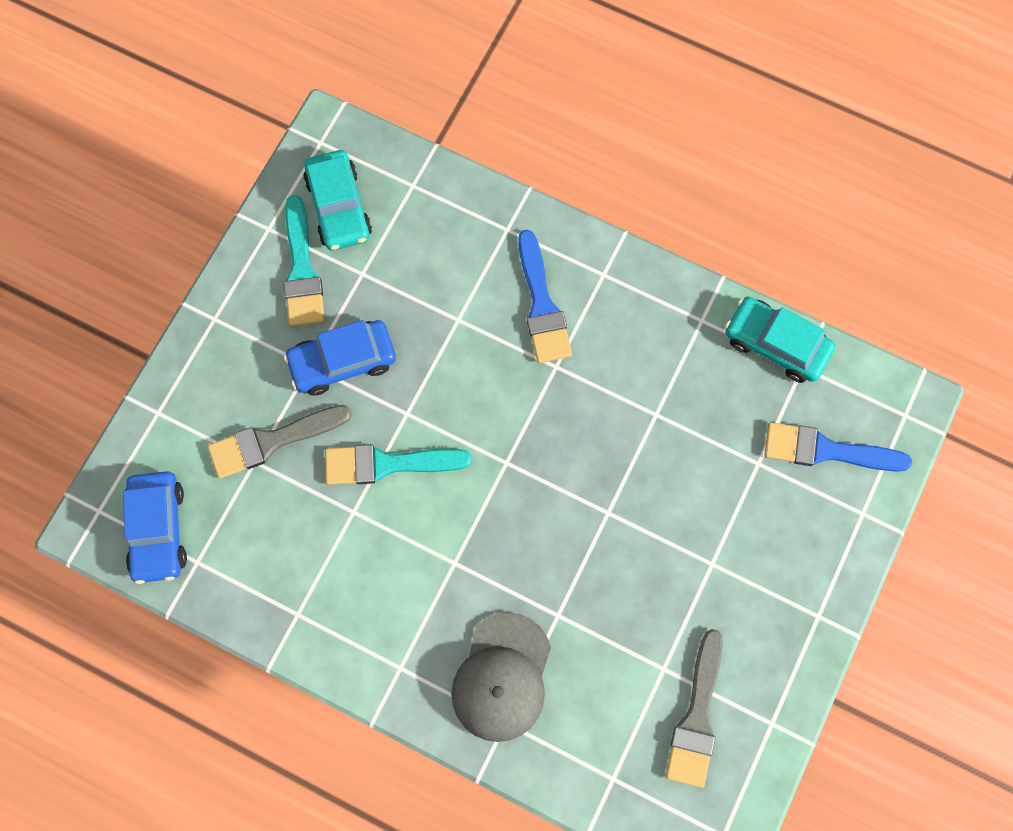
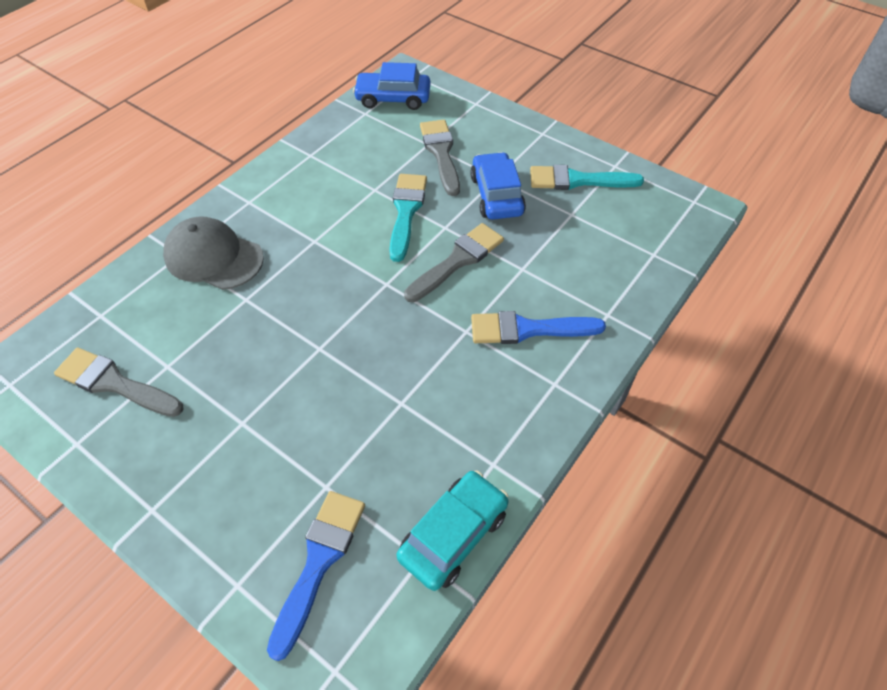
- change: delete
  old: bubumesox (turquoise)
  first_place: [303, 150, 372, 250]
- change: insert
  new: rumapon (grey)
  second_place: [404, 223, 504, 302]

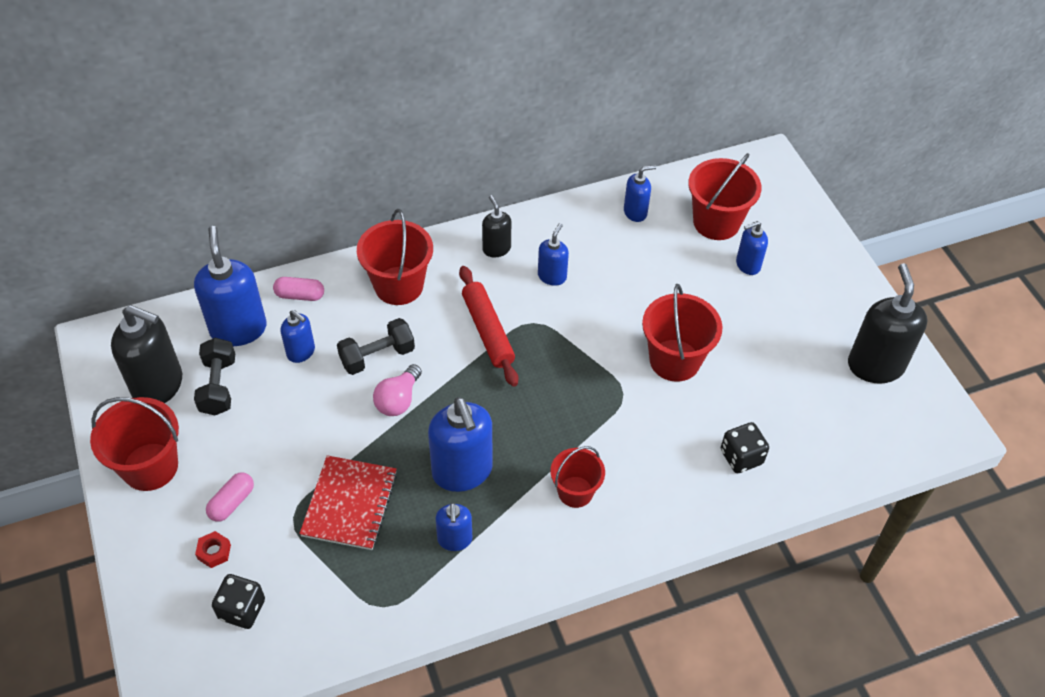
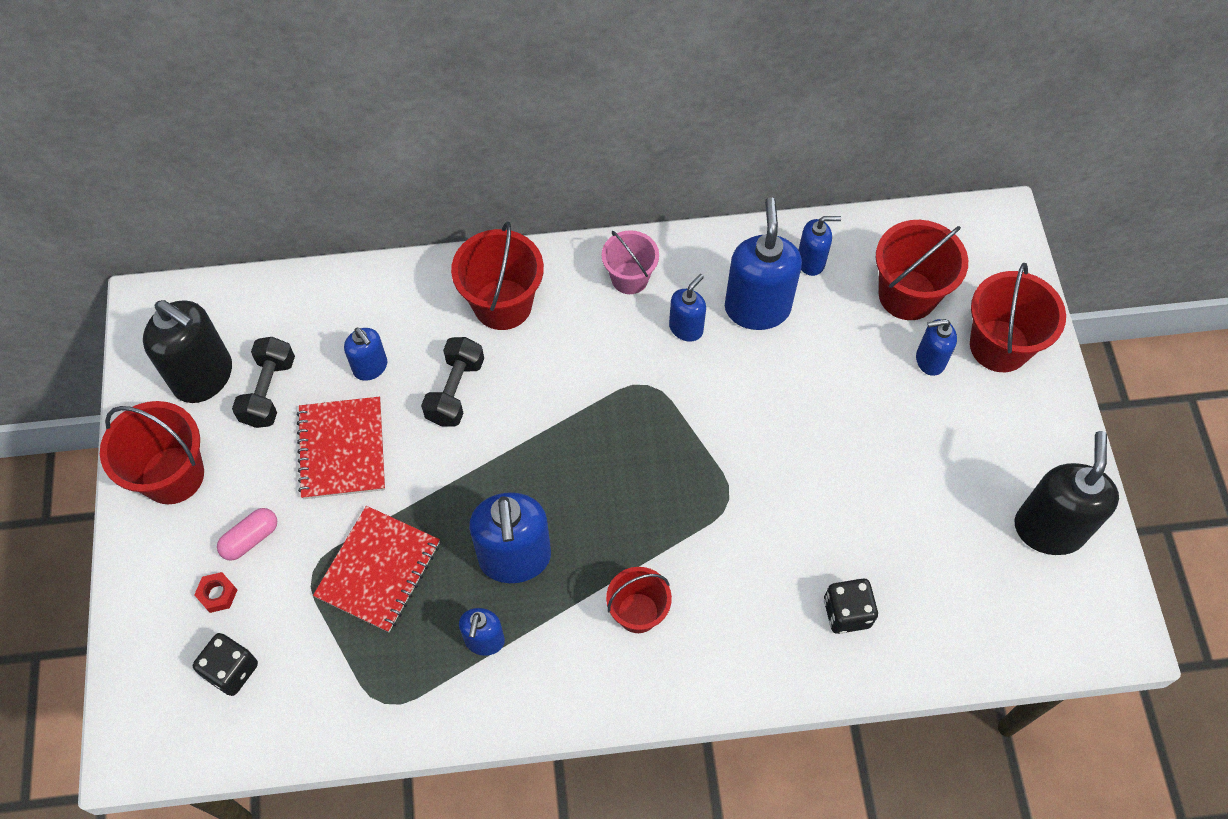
- change: delete
  old: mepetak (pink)
  first_place: [273, 277, 324, 301]
- change: delete
  old: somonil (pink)
  first_place: [373, 364, 422, 416]
- change: delete
  old: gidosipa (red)
  first_place: [459, 266, 518, 387]
- change: insert
  new: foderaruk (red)
  second_place: [297, 397, 385, 499]
- change: move
  old: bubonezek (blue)
  first_place: [194, 226, 267, 346]
  second_place: [725, 197, 802, 330]
- change: move
  old: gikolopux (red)
  first_place: [642, 284, 722, 382]
  second_place: [970, 263, 1066, 372]
- change: replace
  old: bubonezek (black)
  new: gikolopux (pink)
  first_place: [482, 195, 511, 257]
  second_place: [602, 230, 659, 294]
- change: rotate
  old: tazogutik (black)
  first_place: [337, 318, 415, 375]
  second_place: [421, 337, 484, 427]
  degrees: -60

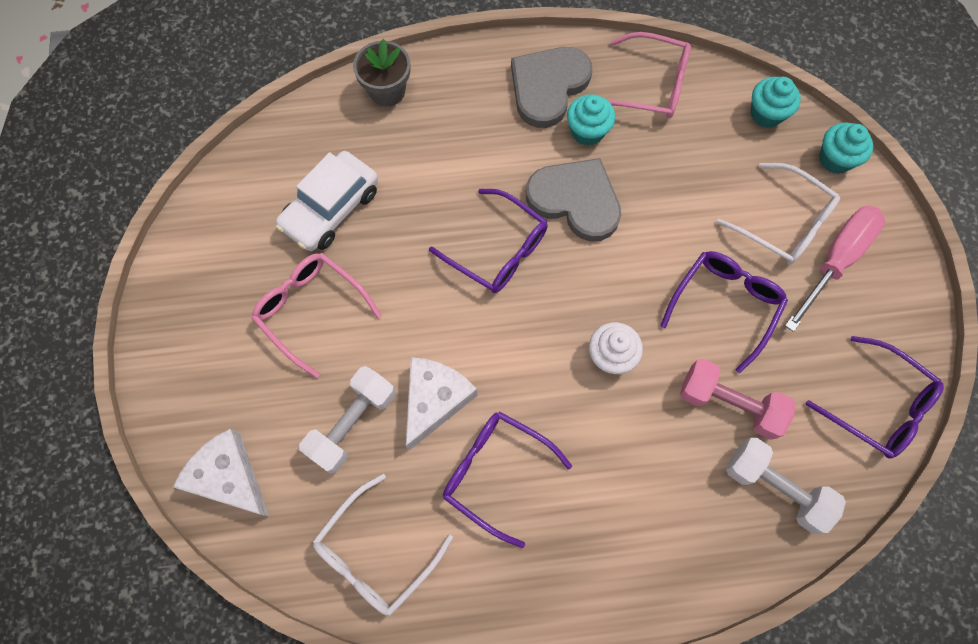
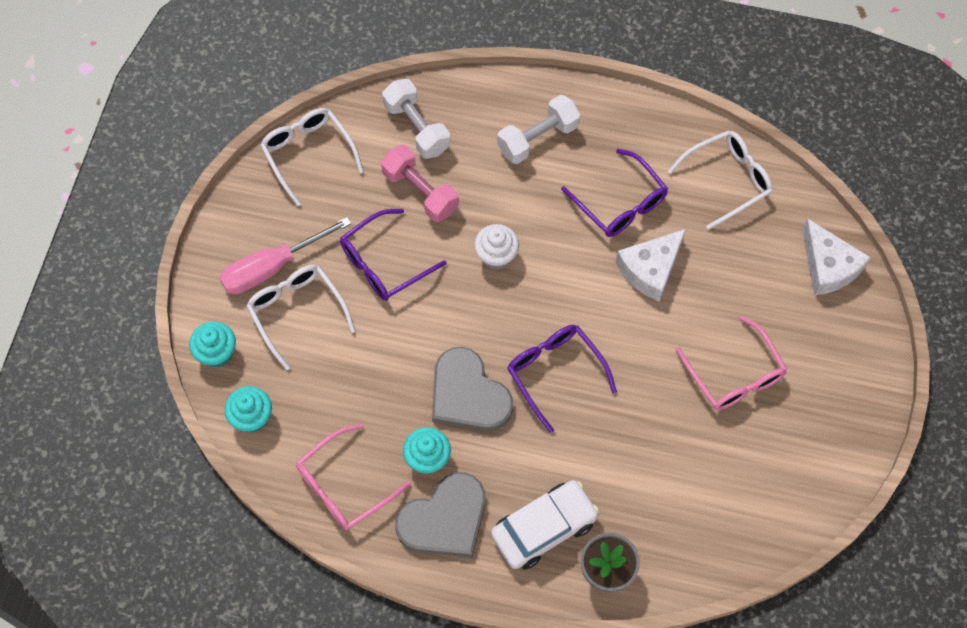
- change: move
  old: bubumesox (white)
  first_place: [276, 151, 378, 251]
  second_place: [491, 480, 599, 570]
- change: move
  old: tazogutik (white)
  first_place: [299, 366, 396, 474]
  second_place: [497, 95, 580, 164]
- change: recolor
  old: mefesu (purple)
  new: mefesu (white)
  first_place: [806, 336, 944, 458]
  second_place: [260, 108, 364, 206]
- change: rotate
  old: mefesu (pink)
  first_place: [608, 32, 691, 119]
  second_place: [296, 424, 411, 530]
  degrees: -75

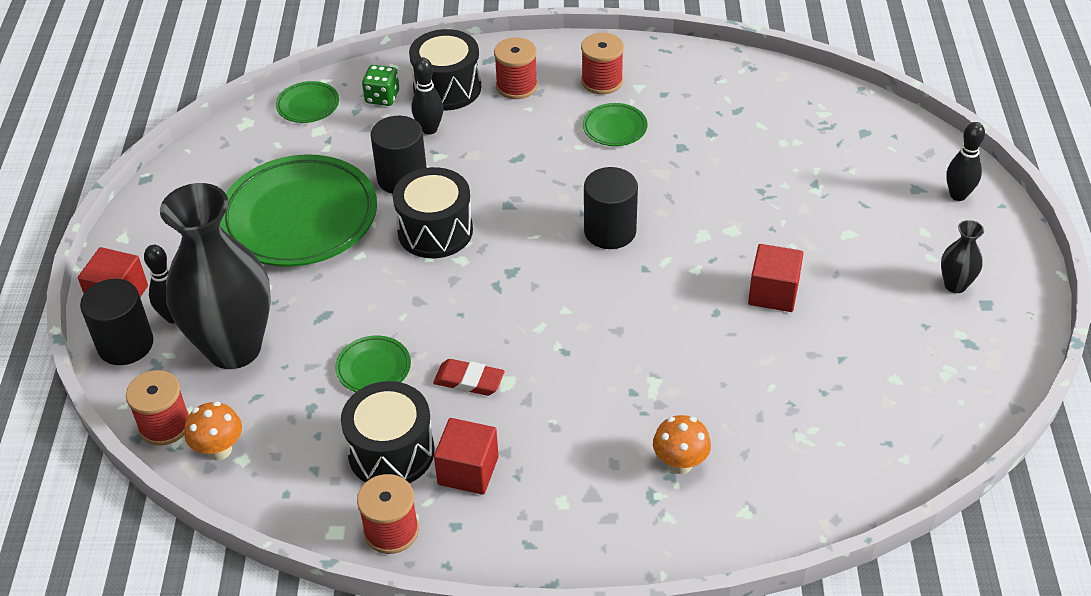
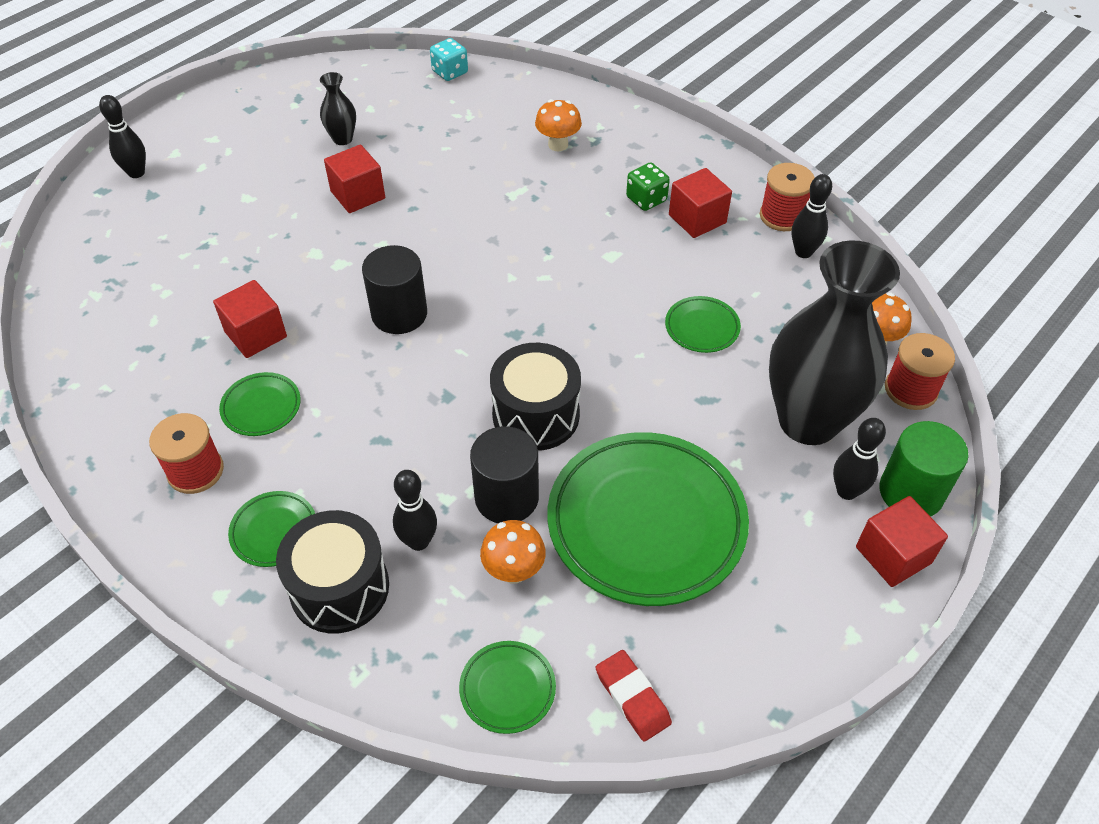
- change: delete
  old: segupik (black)
  first_place: [341, 381, 434, 483]
- change: insert
  new: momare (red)
  second_place: [213, 280, 287, 358]
- change: insert
  new: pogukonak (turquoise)
  second_place: [430, 38, 468, 81]
- change: insert
  new: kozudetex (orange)
  second_place: [480, 520, 546, 584]
- change: insert
  new: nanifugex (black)
  second_place: [792, 174, 832, 258]
- change: move
  old: pogukonak (green)
  first_place: [362, 65, 399, 106]
  second_place: [626, 162, 670, 211]
- change: move
  old: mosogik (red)
  first_place: [433, 359, 504, 396]
  second_place: [596, 650, 672, 742]
- change: move
  old: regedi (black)
  first_place: [941, 220, 984, 293]
  second_place: [320, 72, 356, 145]
- change: replace
  old: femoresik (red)
  new: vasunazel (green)
  first_place: [494, 37, 538, 99]
  second_place: [228, 491, 315, 567]
- change: recolor
  old: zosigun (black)
  new: zosigun (green)
  first_place: [80, 279, 154, 365]
  second_place: [879, 421, 969, 517]

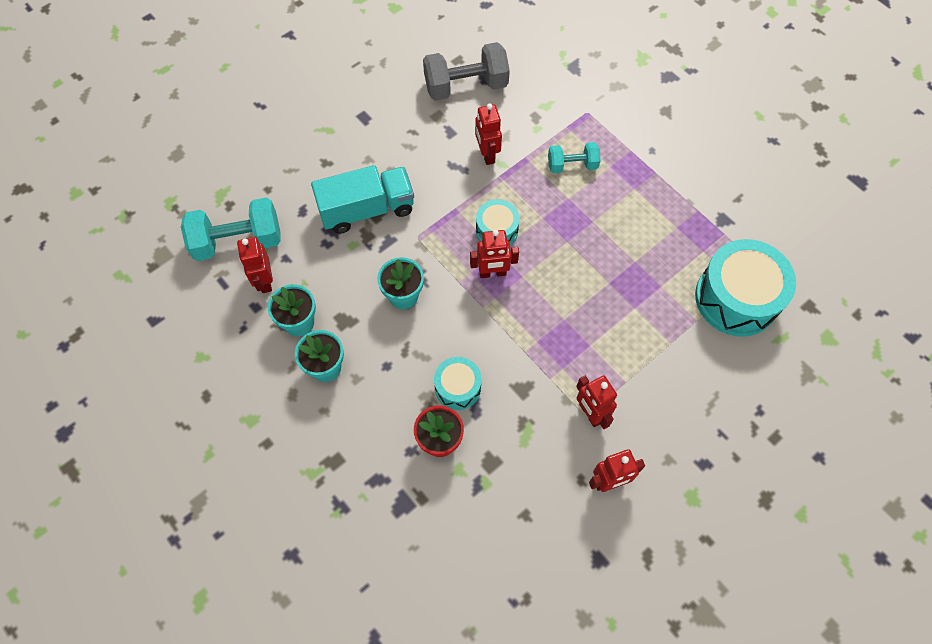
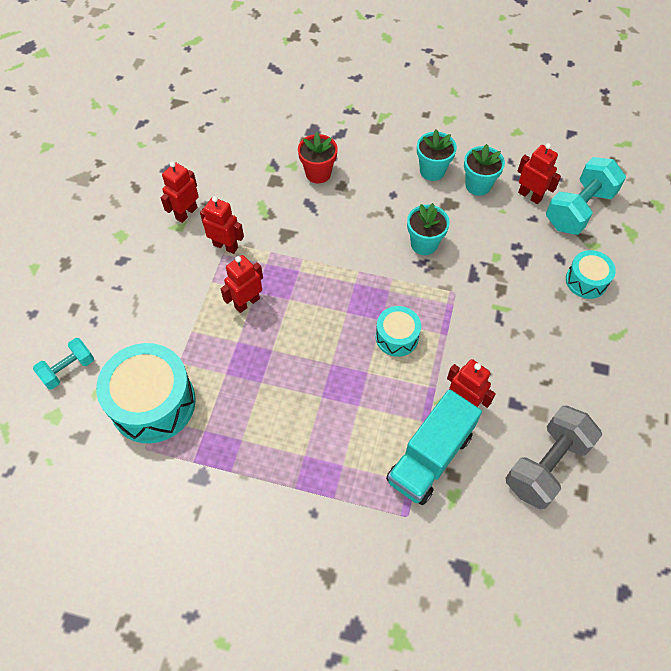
- change: move
  old: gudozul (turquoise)
  first_place: [311, 165, 414, 234]
  second_place: [386, 389, 482, 505]
- change: move
  old: segupik (turquoise)
  first_place: [434, 357, 482, 410]
  second_place: [566, 250, 616, 299]
- change: move
  old: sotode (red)
  first_place: [470, 230, 519, 278]
  second_place: [220, 255, 263, 313]
- change: move
  old: tazogutik (turquoise)
  first_place: [548, 142, 601, 173]
  second_place: [33, 338, 94, 390]

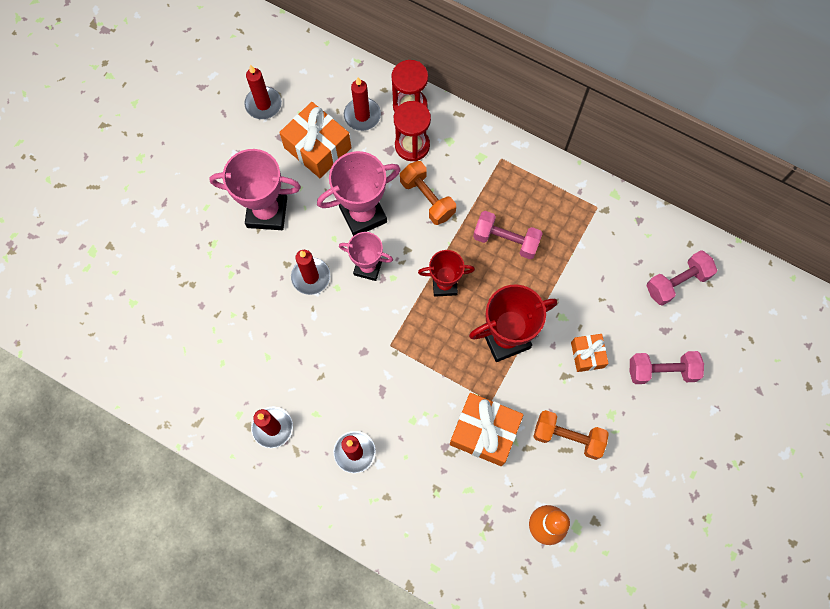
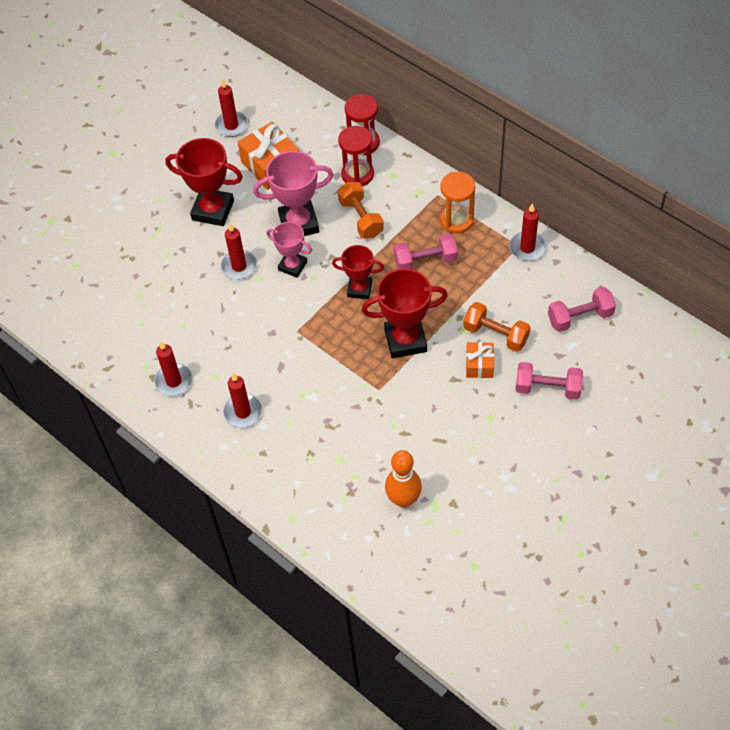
- change: delete
  old: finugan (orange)
  first_place: [450, 393, 524, 466]
- change: insert
  new: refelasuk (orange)
  second_place: [440, 172, 475, 234]
- change: move
  old: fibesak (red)
  first_place: [344, 77, 381, 131]
  second_place: [509, 203, 546, 261]
- change: move
  old: tazogutik (orange)
  first_place: [533, 410, 609, 460]
  second_place: [463, 302, 530, 352]
- change: recolor
  old: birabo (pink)
  new: birabo (red)
  first_place: [209, 149, 301, 230]
  second_place: [165, 138, 243, 226]
- change: rotate
  old: tazogutik (pink)
  first_place: [473, 211, 543, 259]
  second_place: [394, 233, 458, 269]
  degrees: -45

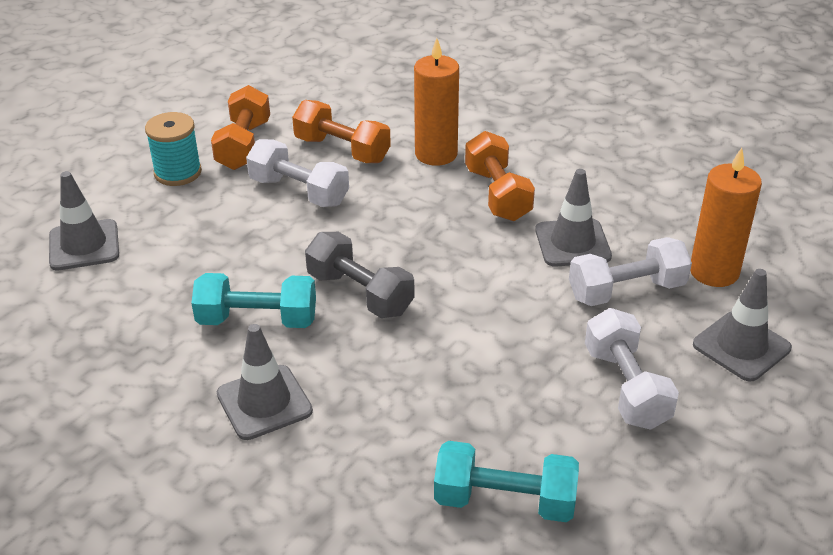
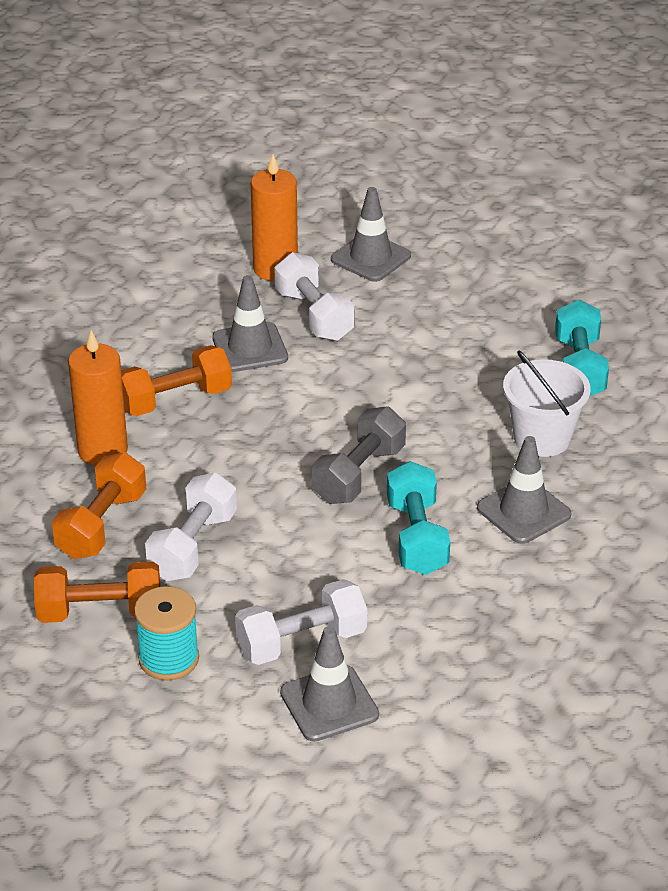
- change: insert
  new: gikolopux (white)
  second_place: [503, 351, 591, 457]
- change: move
  old: tazogutik (white)
  first_place: [585, 308, 679, 430]
  second_place: [235, 579, 367, 665]

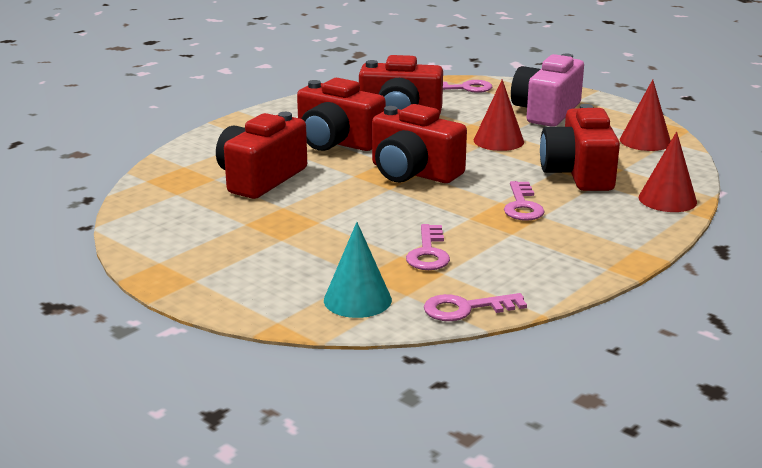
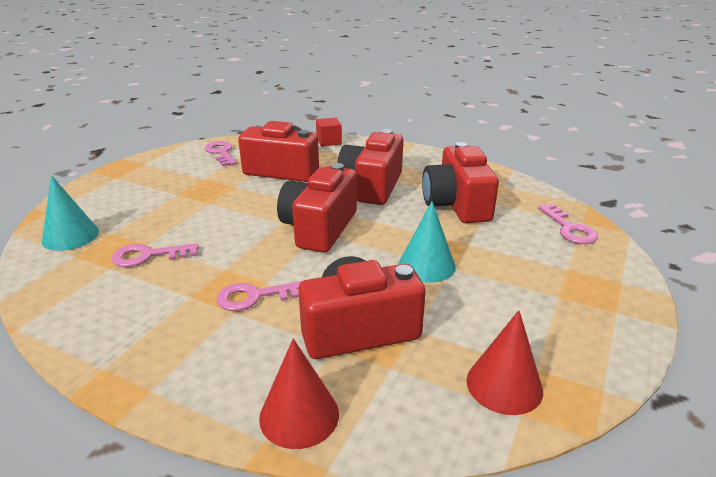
- change: delete
  old: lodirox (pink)
  first_place: [511, 54, 584, 127]
- change: insert
  new: momare (red)
  second_place: [316, 117, 342, 147]
- change: move
  old: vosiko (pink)
  first_place: [424, 293, 527, 321]
  second_place: [205, 141, 237, 166]
- change: recolor
  old: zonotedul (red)
  new: zonotedul (turquoise)
  first_place: [474, 80, 524, 151]
  second_place: [399, 201, 456, 283]

